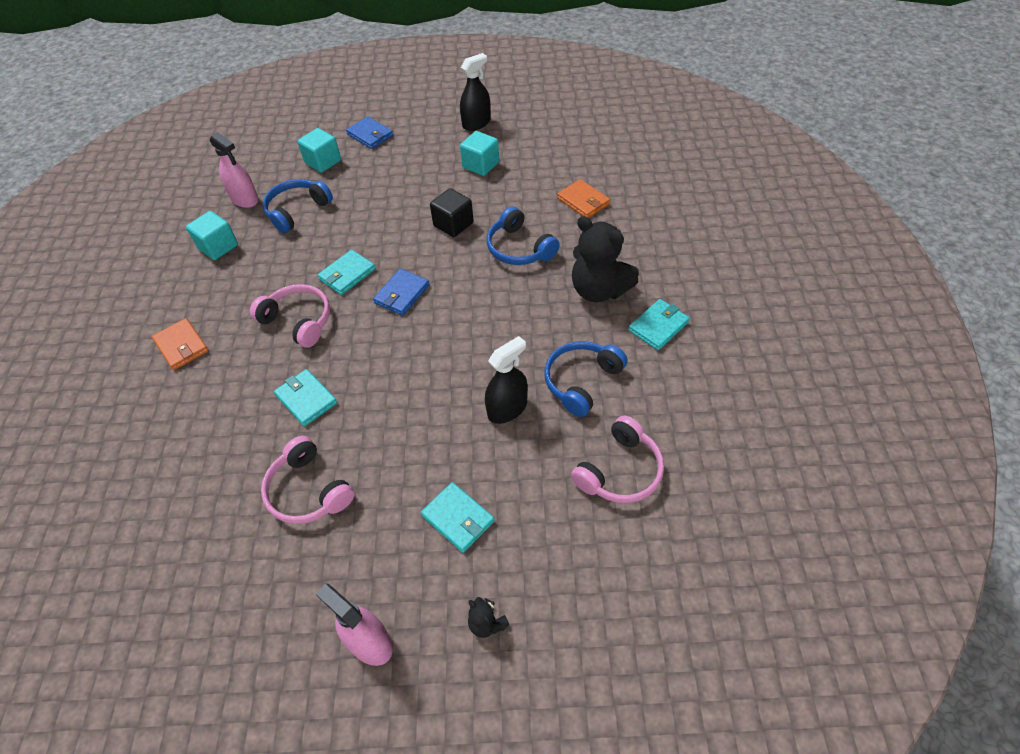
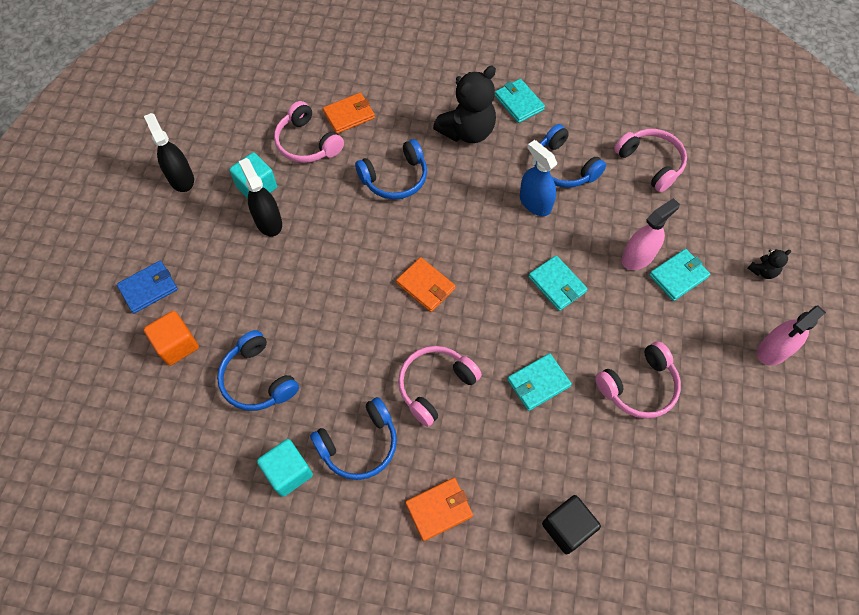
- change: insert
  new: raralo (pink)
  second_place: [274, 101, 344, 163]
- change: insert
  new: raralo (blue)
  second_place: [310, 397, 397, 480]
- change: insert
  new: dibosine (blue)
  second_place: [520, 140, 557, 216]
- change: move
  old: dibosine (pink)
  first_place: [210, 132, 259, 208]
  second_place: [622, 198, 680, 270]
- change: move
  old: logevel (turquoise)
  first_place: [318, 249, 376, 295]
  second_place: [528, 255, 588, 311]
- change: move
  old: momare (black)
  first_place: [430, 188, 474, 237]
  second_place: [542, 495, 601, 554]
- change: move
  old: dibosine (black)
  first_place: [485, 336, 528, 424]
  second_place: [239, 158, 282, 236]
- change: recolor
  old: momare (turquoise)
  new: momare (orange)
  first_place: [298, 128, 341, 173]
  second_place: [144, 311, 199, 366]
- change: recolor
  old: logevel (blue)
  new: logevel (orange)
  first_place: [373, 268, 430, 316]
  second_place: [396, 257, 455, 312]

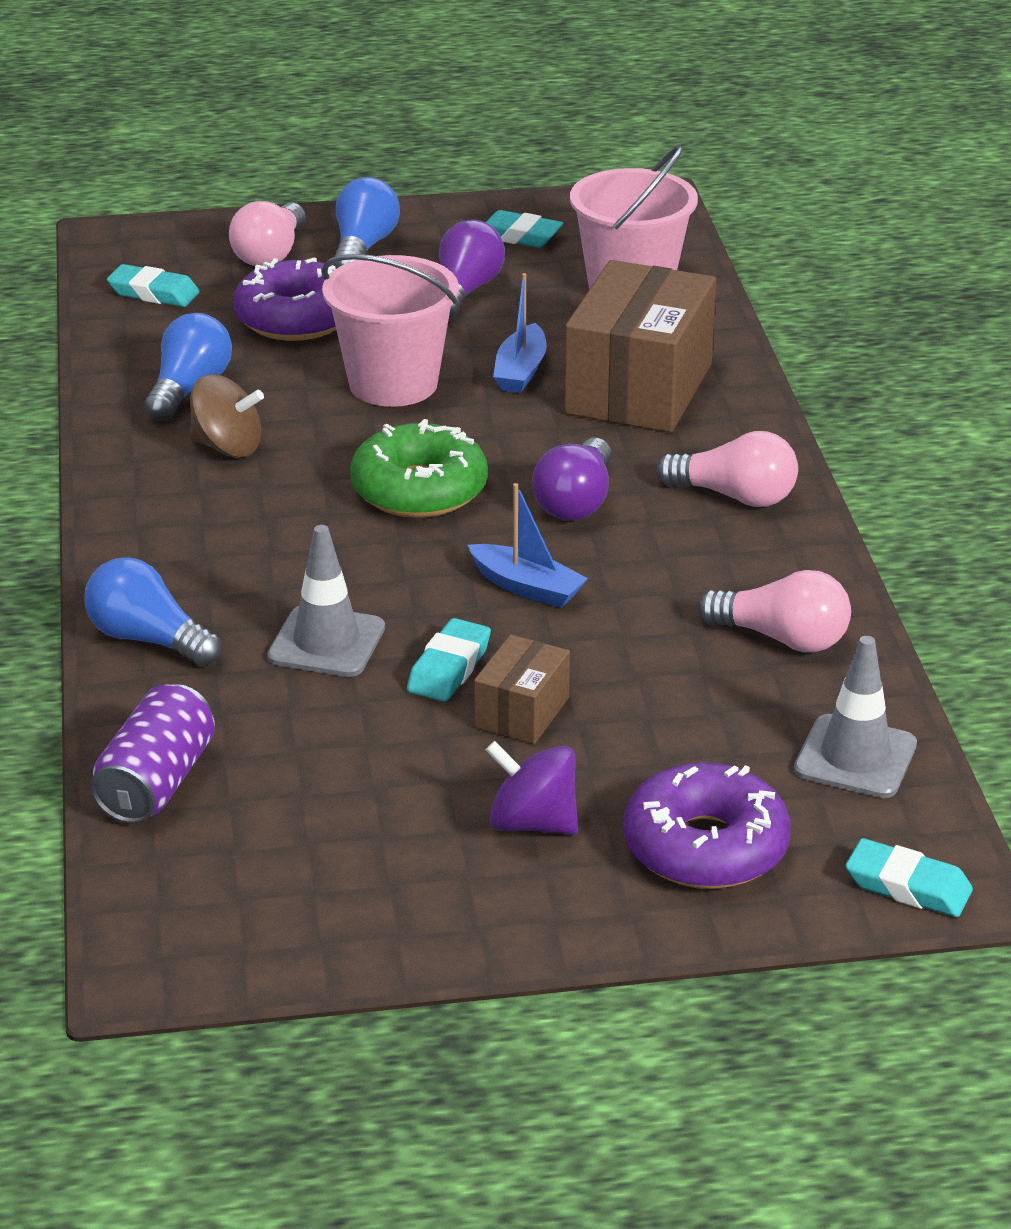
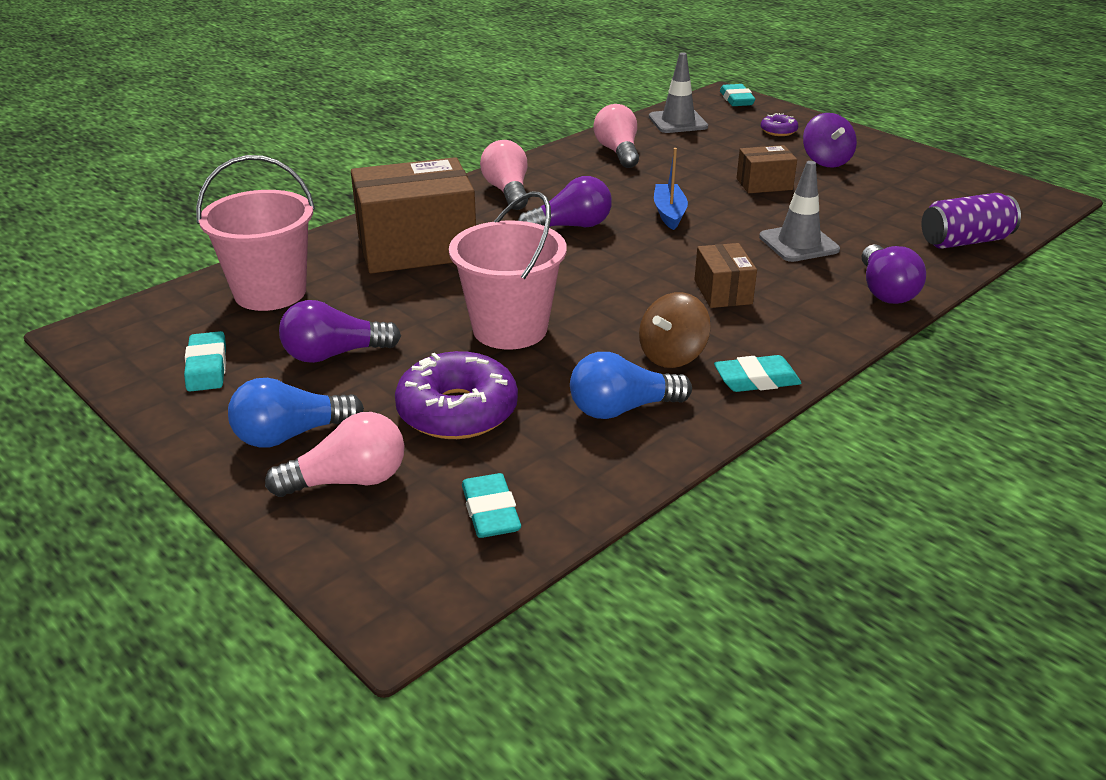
- change: delete
  old: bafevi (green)
  first_place: [350, 419, 488, 518]
- change: delete
  old: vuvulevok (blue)
  first_place: [493, 273, 547, 393]
- change: insert
  new: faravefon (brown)
  second_place: [694, 243, 757, 308]
- change: move
  old: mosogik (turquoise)
  first_place: [407, 618, 491, 702]
  second_place: [714, 355, 801, 392]
- change: recolor
  old: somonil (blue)
  new: somonil (purple)
  first_place: [84, 557, 221, 666]
  second_place: [862, 244, 926, 304]
- change: rotate
  old: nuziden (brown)
  first_place: [190, 375, 264, 458]
  second_place: [639, 292, 711, 368]
  degrees: -120
- change: resize
  old: bafevi (purple)
  first_place: [623, 762, 791, 889]
  second_place: [761, 113, 798, 136]
  factor: 0.48

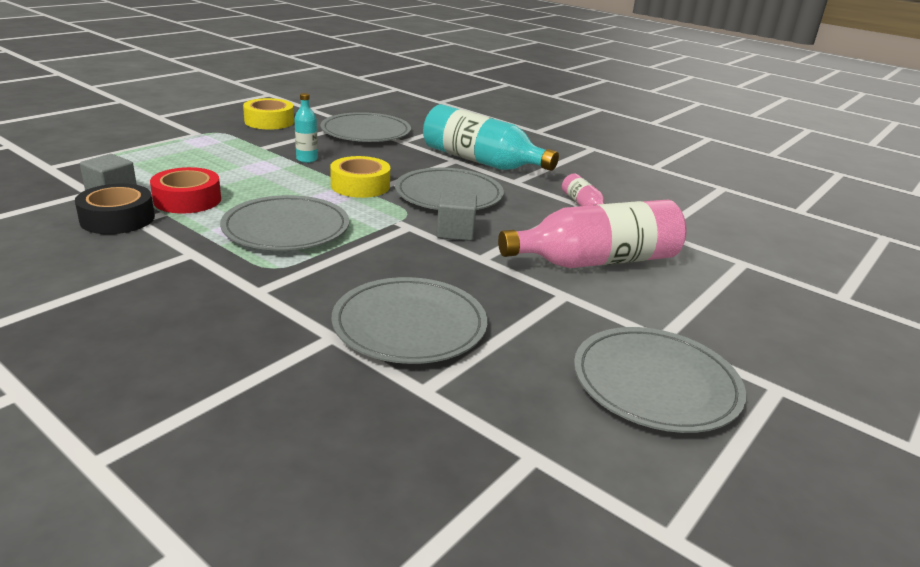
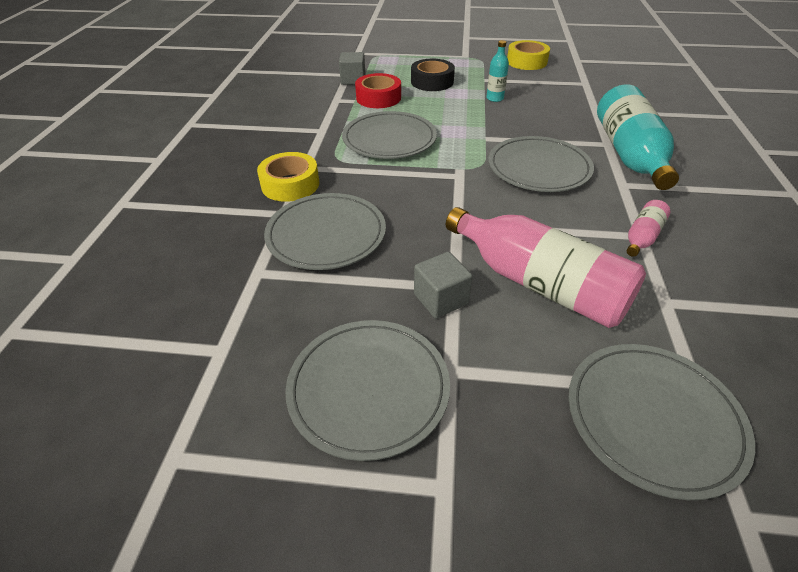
- change: move
  old: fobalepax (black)
  first_place: [75, 184, 155, 234]
  second_place: [411, 59, 455, 91]
- change: move
  old: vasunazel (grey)
  first_place: [320, 112, 411, 142]
  second_place: [568, 344, 755, 500]
- change: move
  old: fobalepax (yellow)
  first_place: [330, 156, 390, 198]
  second_place: [257, 152, 319, 202]
- change: move
  old: momare (grey)
  first_place: [437, 191, 477, 241]
  second_place: [414, 252, 472, 318]

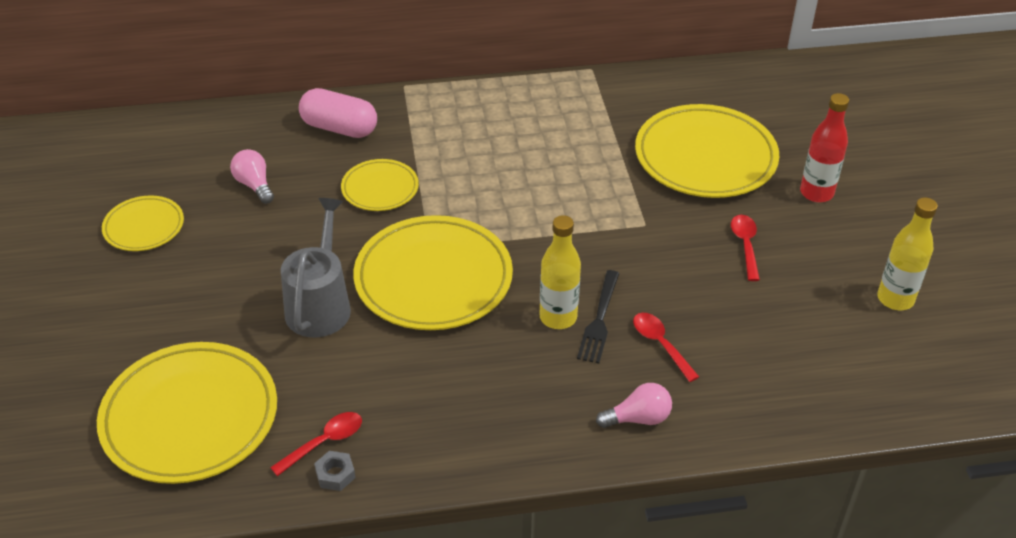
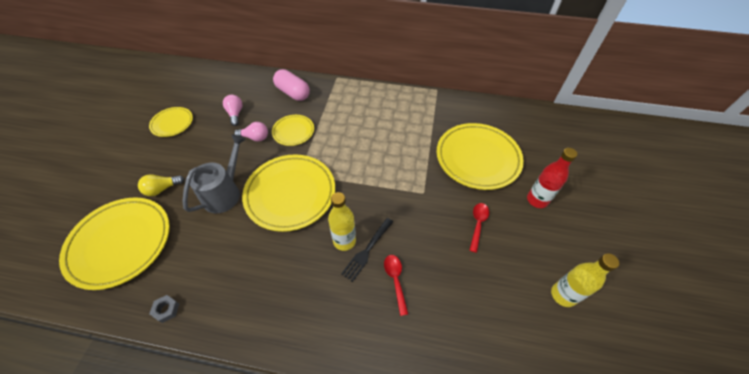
- change: delete
  old: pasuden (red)
  first_place: [270, 412, 362, 476]
- change: insert
  new: somonil (yellow)
  second_place: [138, 174, 184, 196]
- change: move
  old: somonil (pink)
  first_place: [596, 383, 672, 428]
  second_place: [234, 122, 268, 142]

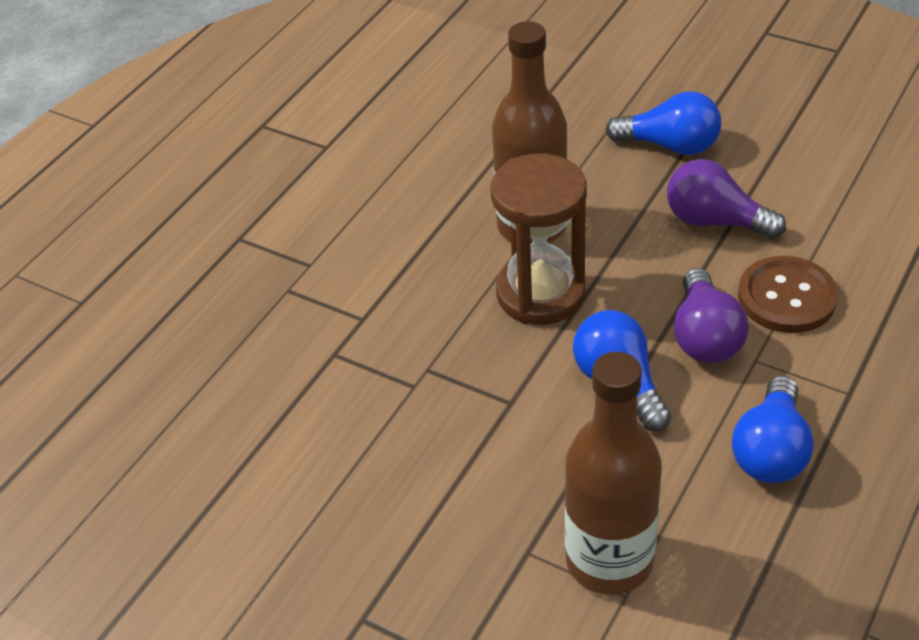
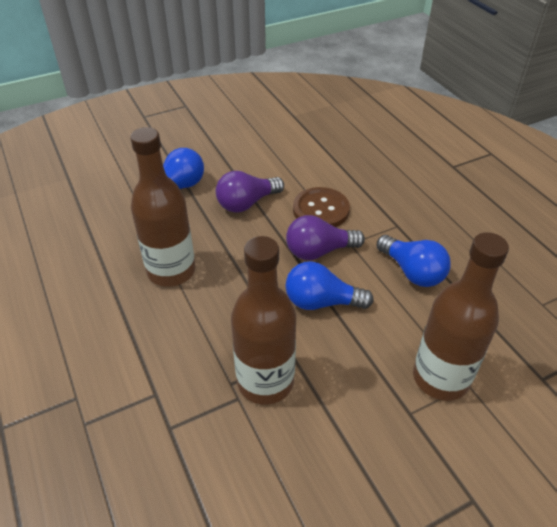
- change: delete
  old: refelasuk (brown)
  first_place: [491, 154, 587, 325]
- change: insert
  new: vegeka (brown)
  second_place: [231, 236, 296, 405]
- change: rotate
  old: somonil (purple)
  first_place: [674, 268, 749, 363]
  second_place: [286, 215, 365, 260]
  degrees: 135

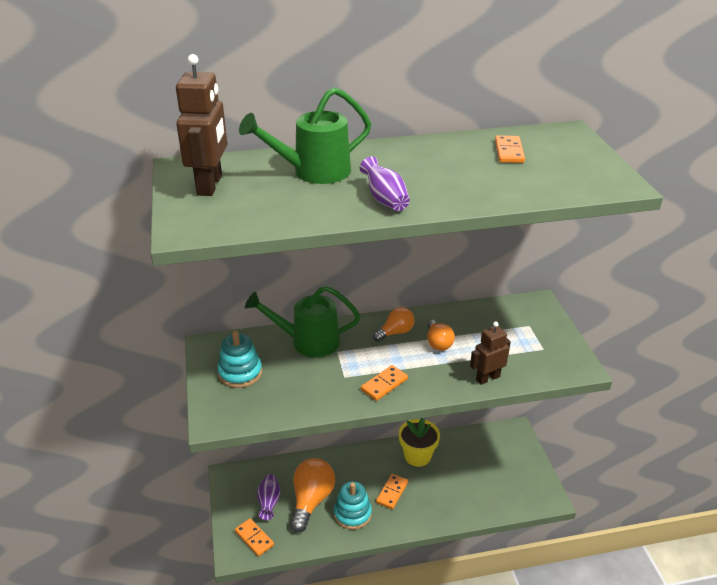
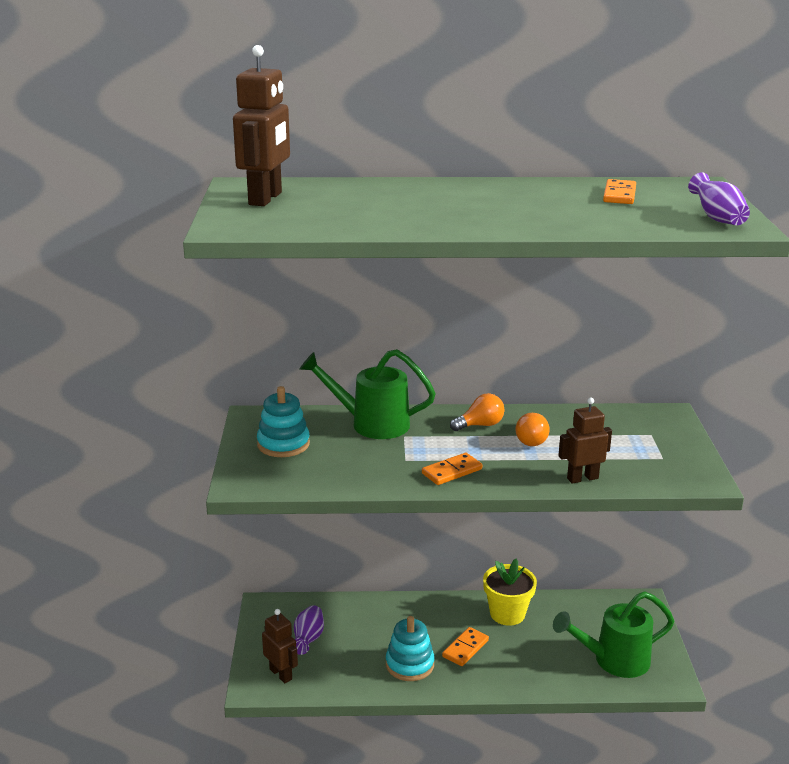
- change: delete
  old: somonil (orange)
  first_place: [290, 458, 335, 532]
- change: move
  old: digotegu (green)
  first_place: [239, 87, 371, 184]
  second_place: [553, 591, 674, 678]
- change: move
  old: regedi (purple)
  first_place: [360, 156, 410, 211]
  second_place: [688, 172, 750, 225]
- change: replace
  old: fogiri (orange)
  new: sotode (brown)
  first_place: [235, 518, 274, 557]
  second_place: [262, 609, 298, 683]

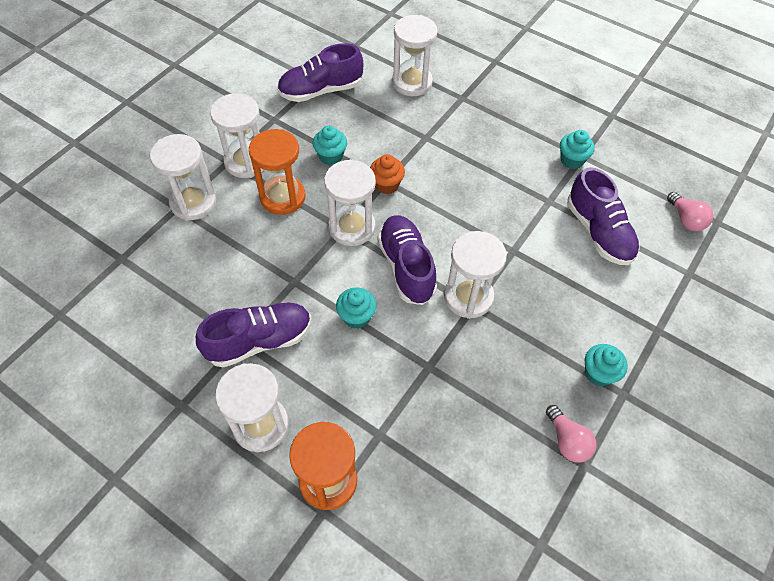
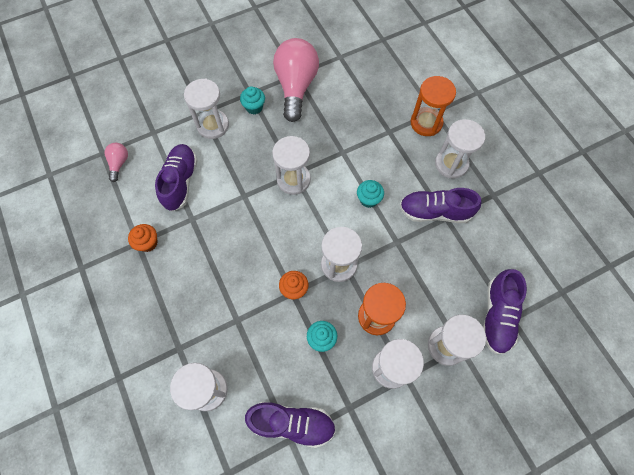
- change: insert
  new: refelasuk (white)
  second_place: [184, 79, 229, 139]
- change: move
  old: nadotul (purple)
  first_place: [378, 215, 437, 305]
  second_place: [483, 269, 527, 354]
- change: recolor
  old: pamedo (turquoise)
  new: pamedo (orange)
  first_place: [560, 130, 595, 169]
  second_place: [128, 224, 158, 252]
- change: resize
  old: somonil (pink)
  first_place: [546, 405, 597, 462]
  second_place: [273, 38, 319, 122]
  factor: 2.2

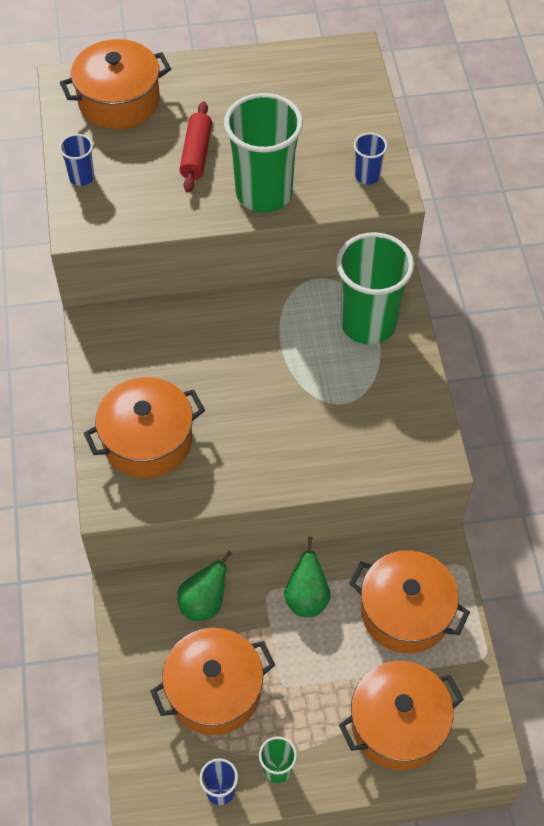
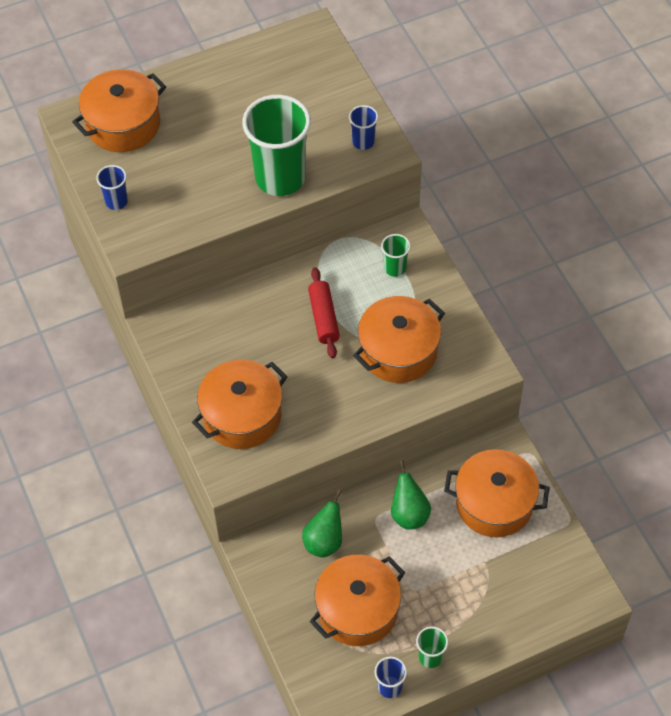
- change: move
  old: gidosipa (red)
  first_place: [179, 101, 212, 193]
  second_place: [308, 267, 340, 358]
- change: move
  old: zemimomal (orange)
  first_place: [339, 661, 464, 770]
  second_place: [353, 296, 445, 383]
- change: resize
  old: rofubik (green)
  first_place: [336, 232, 414, 345]
  second_place: [381, 234, 411, 277]
  factor: 0.45

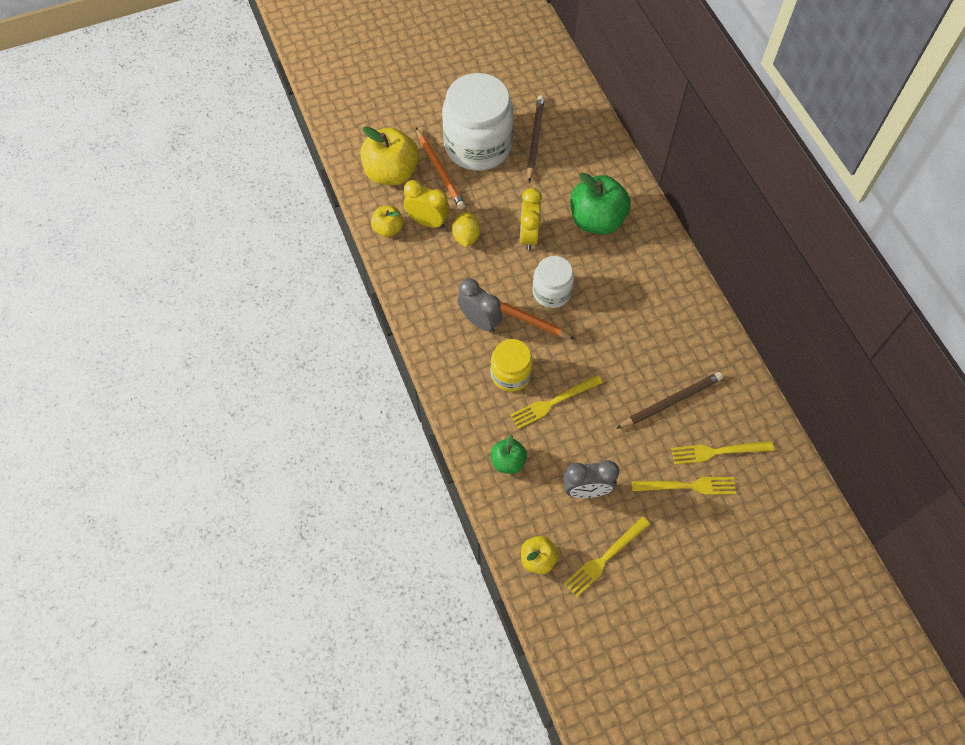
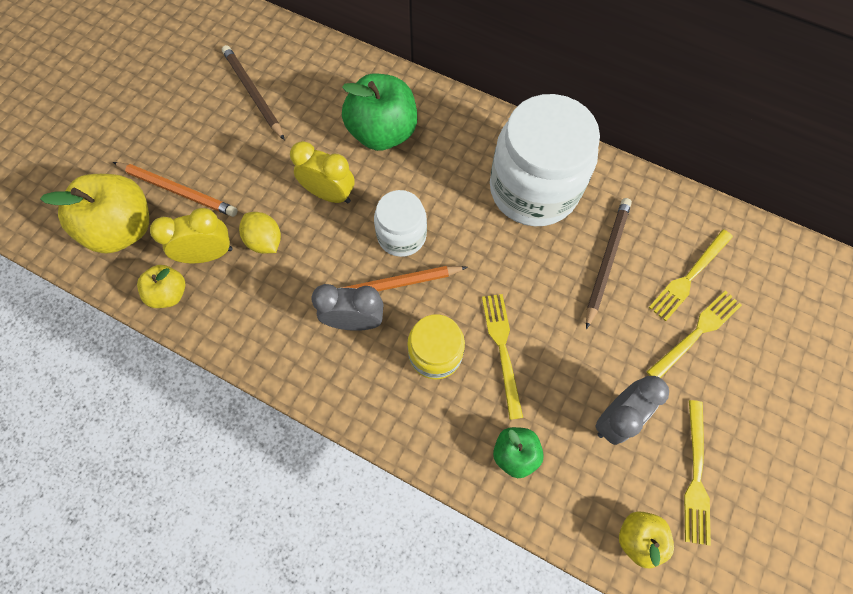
- change: move
  old: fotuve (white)
  first_place: [442, 73, 514, 171]
  second_place: [490, 94, 600, 226]
- change: rotate
  old: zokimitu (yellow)
  first_place: [510, 375, 603, 429]
  second_place: [482, 294, 523, 420]
  degrees: 150
- change: rotate
  old: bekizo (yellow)
  first_place: [520, 188, 542, 251]
  second_place: [290, 141, 355, 204]
  degrees: 150

